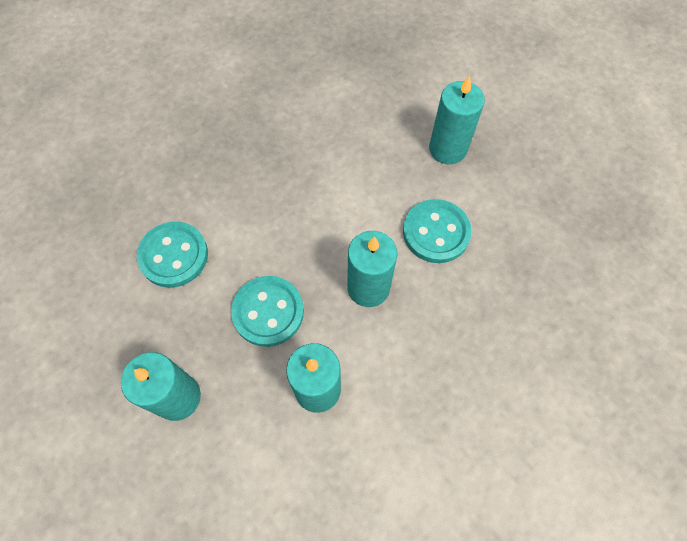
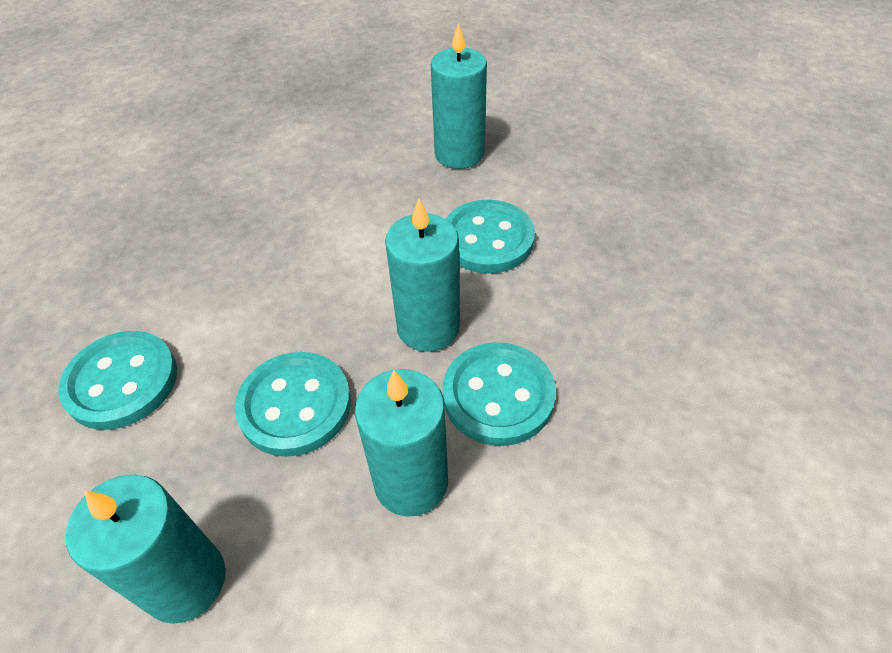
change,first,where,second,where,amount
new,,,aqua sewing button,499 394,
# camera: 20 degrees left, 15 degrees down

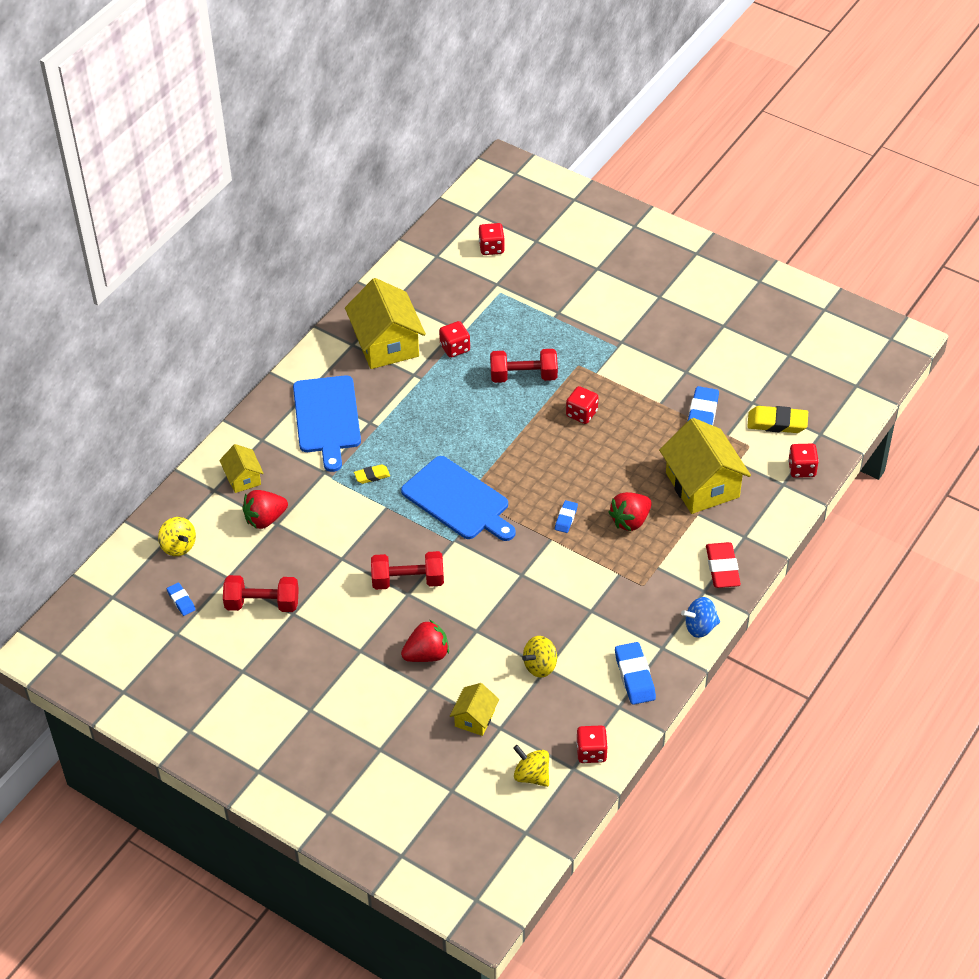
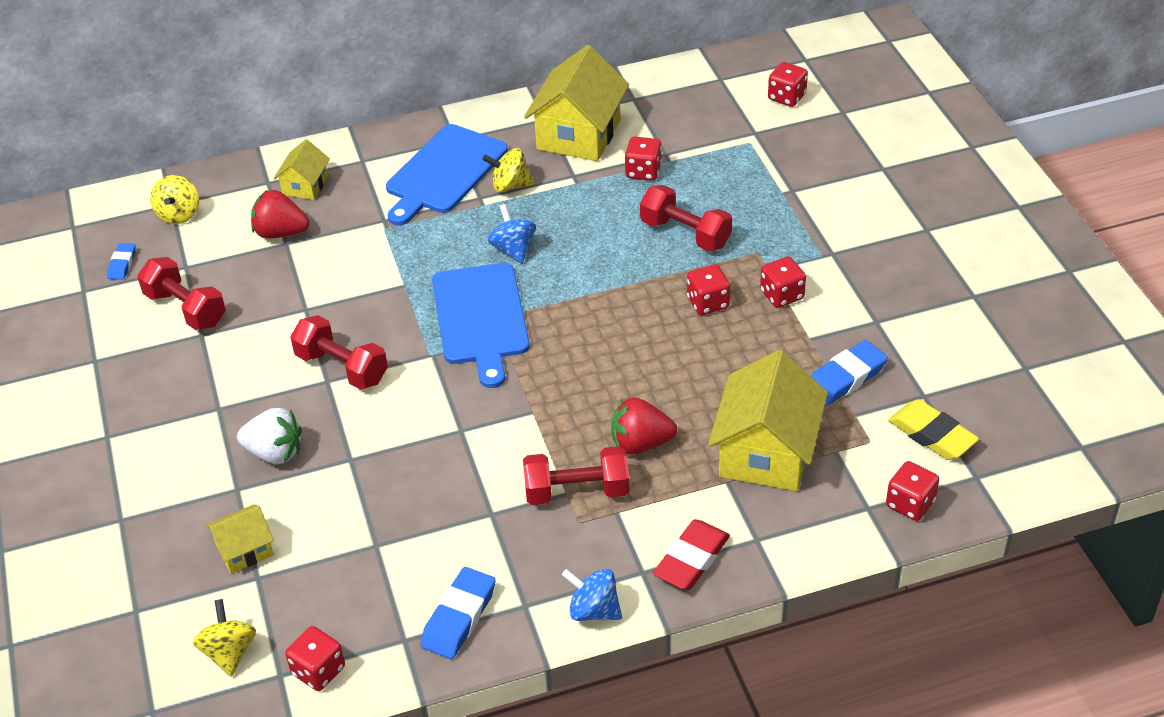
change,first,where,second,where,amount
repainted,scarlet strawberry,425 640,pure white strawberry,269 436,
shifted,bright yellow whirligig,539 657,,508 170,
new,,,royal blue whirligig,512 233,
new,,,scarlet free weight,576 475,
new,,,scarlet game die,783 282,
gone,bright yellow eraser,372 474,,,
gone,royal blue eraser,566 516,,,
# camera: 40 degrees right, 5 degrees down

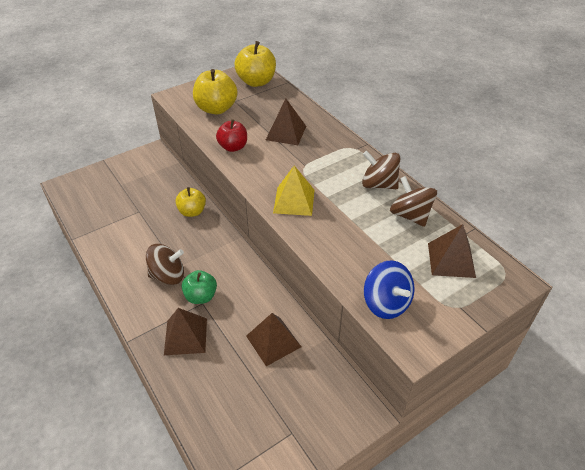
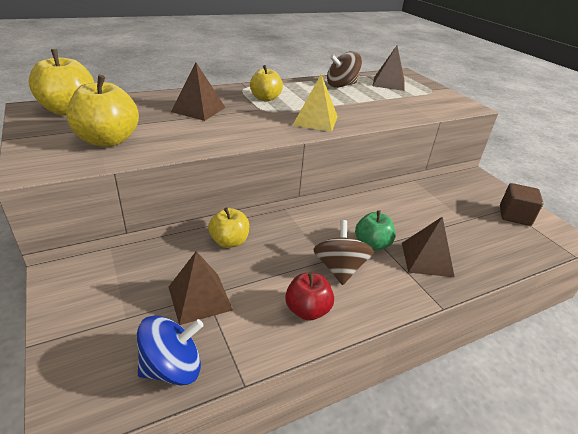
change,first,where,second,where,amount
shifted,royal blue whirligig,389 289,,170 350,
shifted,russet pyramid shape,273 339,,201 288,
new,,,bright yellow toy apple,266 83,
shifted,scarlet toy apple,231 135,,309 296,
new,,,russet block,521 204,
gone,russet whirligig,381 170,,,
# camera: 85 degrees left, 10 degrees down

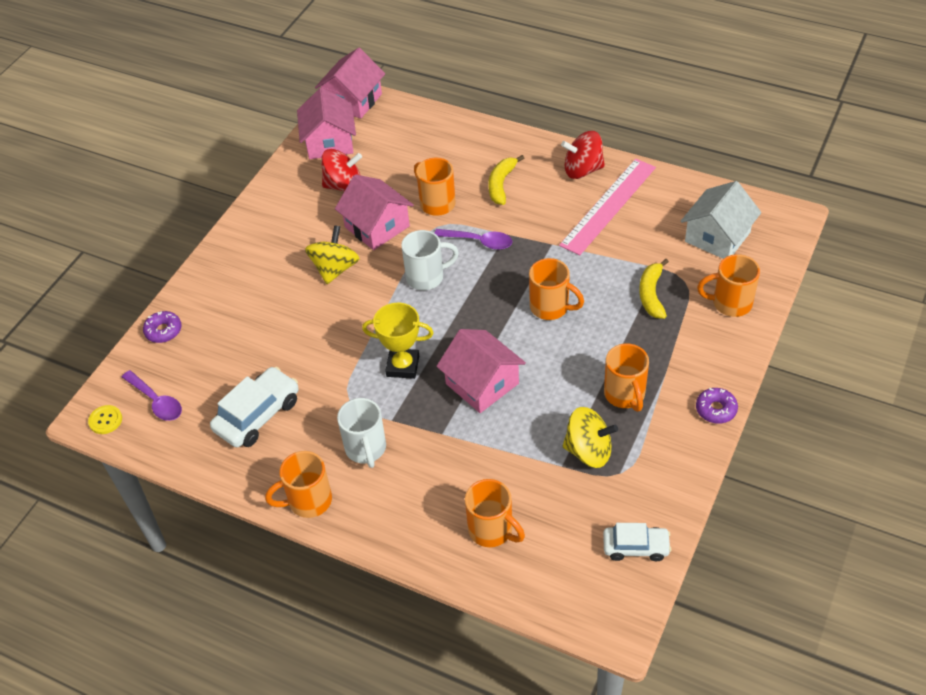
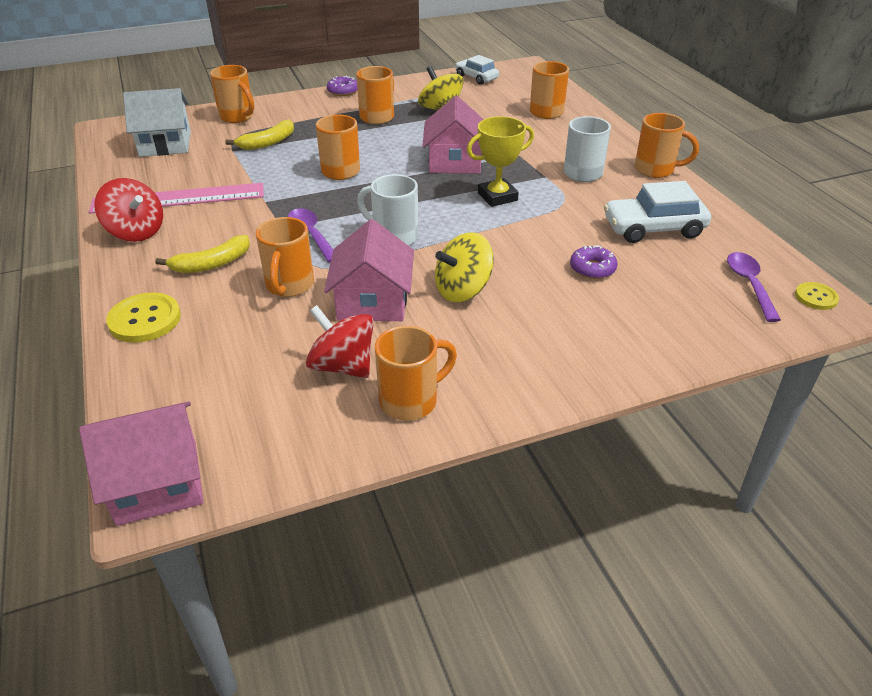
change,first,where,second,where,amount
new,,,bright yellow sewing button,143 318,
new,,,bright orange tea mug,416 373,
rotated,bright yellow prize cup,398 341,,500 161,75 degrees counterclockwise
shifted,royal purple donut,162 327,,594 262,
gone,rose-pink house,326 123,,,
# camera: 140 degrees left, 10 degrees down

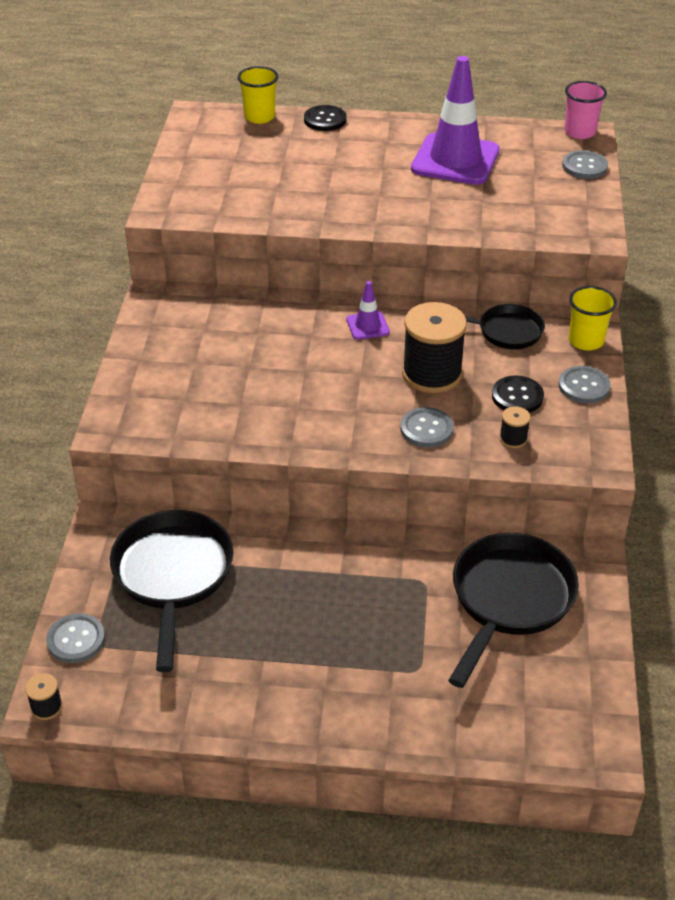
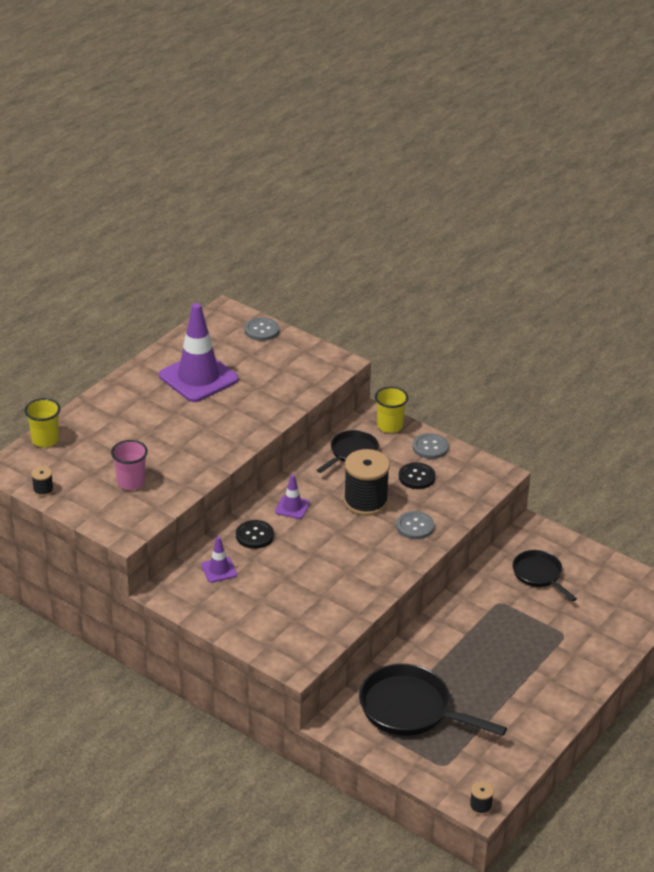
change,first,where,second,where,amount
shifted,jet-black spool,515 427,,42 481,
shifted,rose-pink cup,585 110,,129 465,
new,,,royal purple road cone,219 559,
shifted,jet-black sewing button,325 118,,255 534,
scaled,jet-black pan,513 610,,544 576,x0.60
gone,ash-grey sewing button,75 638,,,
# camera: 60 degrees left, 5 degrees down

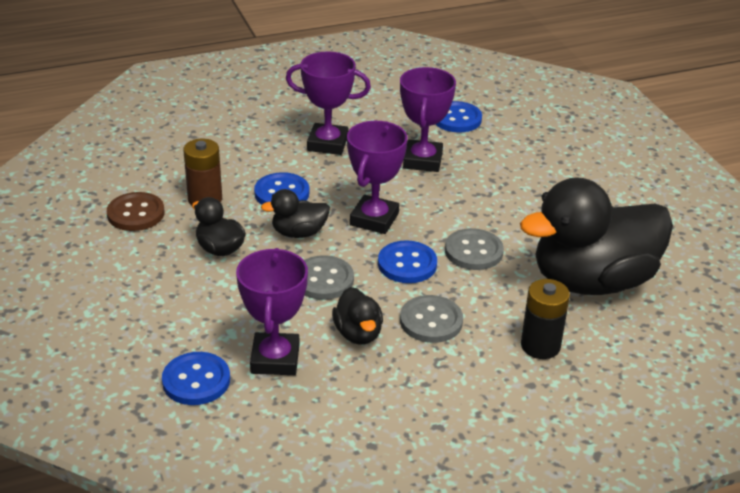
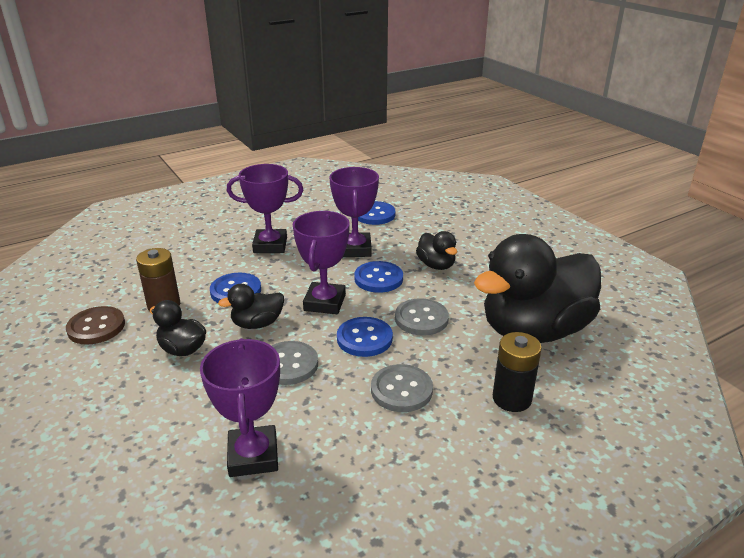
change,first,where,second,where,amount
shifted,royal blue sewing button,196 378,,378 277,
shifted,jet-black toy duck,357 316,,436 250,
# camera: 10 degrees left, 5 degrees down

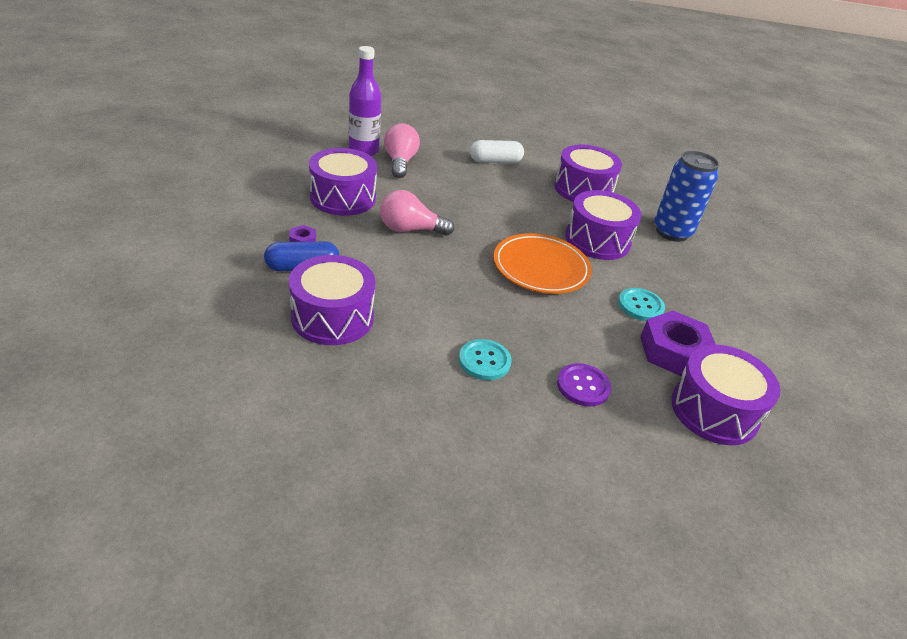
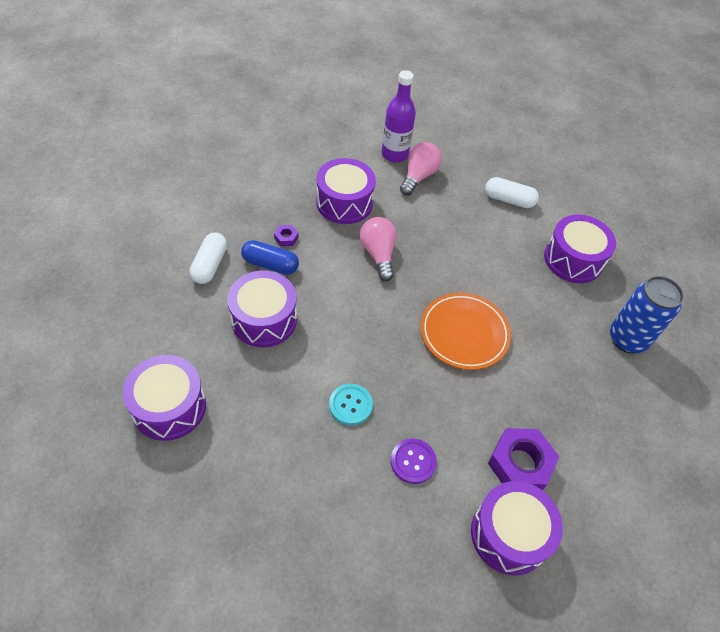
change,first,where,second,where,amount
shifted,royal purple drum,603 225,,164 398,
new,,,pure white pill shape,208 258,
rotated,rose-pink lightbulb,417 213,,378 249,45 degrees clockwise
gone,aqua sewing button,641 304,,,
# camera: 30 degrees right, 15 degrees up

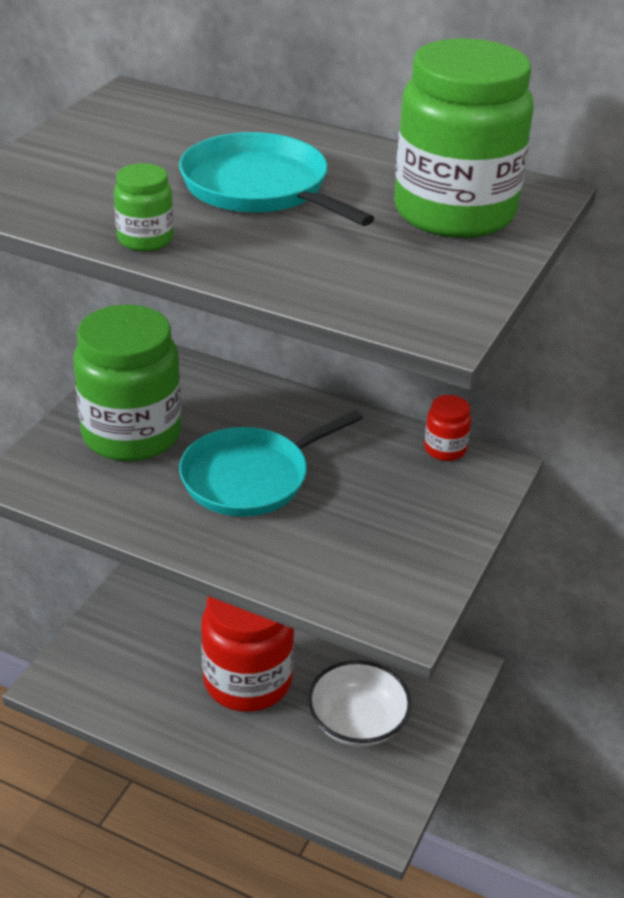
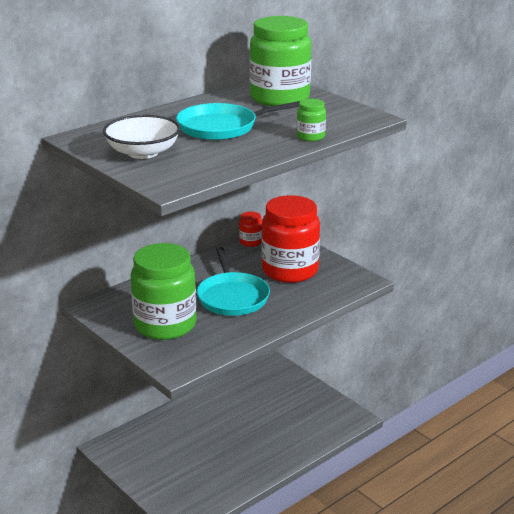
change,first,where,second,where,amount
shifted,pure white deep dish,359 703,,141 137,
shifted,scarlet preserve jar,247 654,,290 239,
shifted,emerald preserve jar,143 207,,311 120,
# camera: 65 degrees left, 10 degrees down

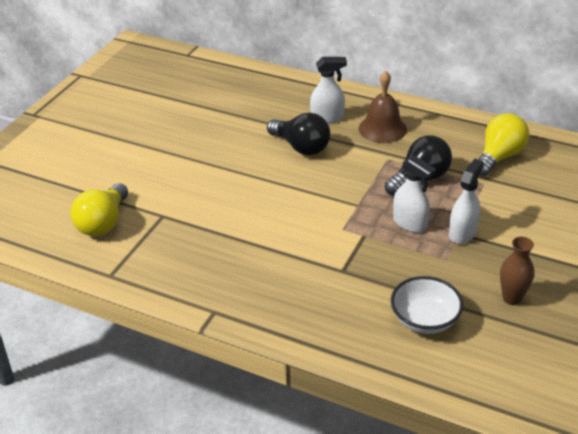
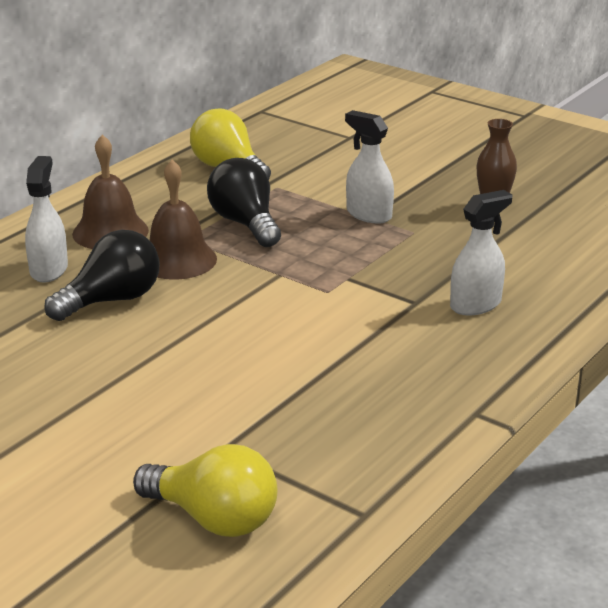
change,first,where,second,where,amount
new,,,russet bell,183 220,
shifted,pure white spray cleaner,414 194,,481 252,
gone,pure white deep dish,427 305,,,
# camera: 80 degrees left, 10 degrees down

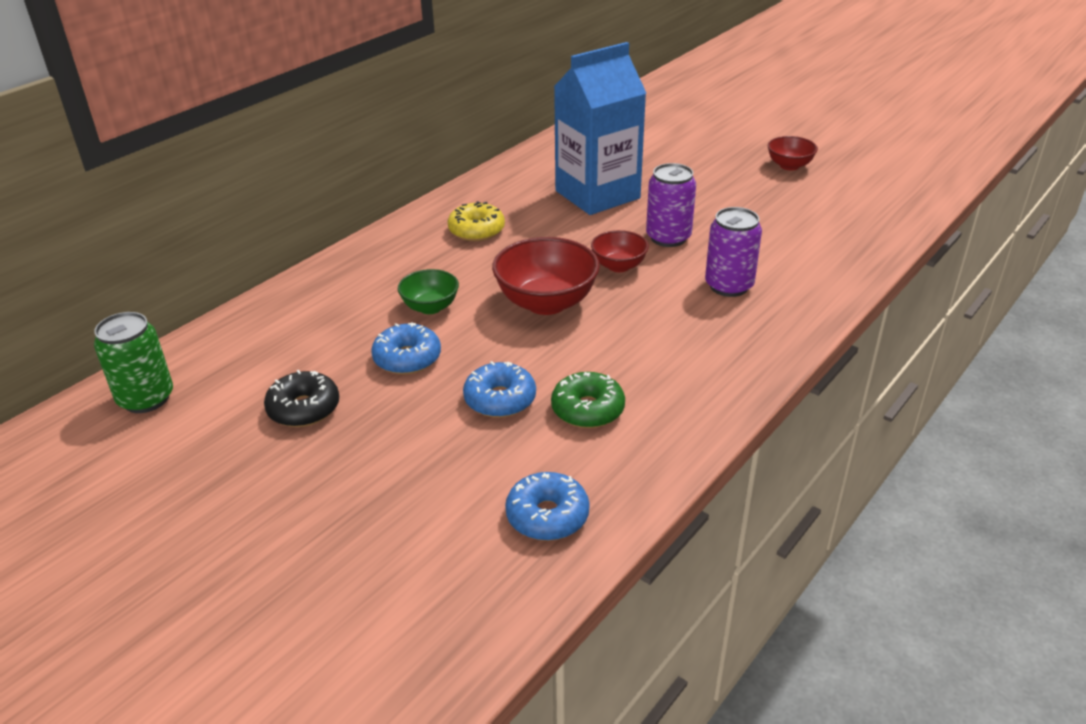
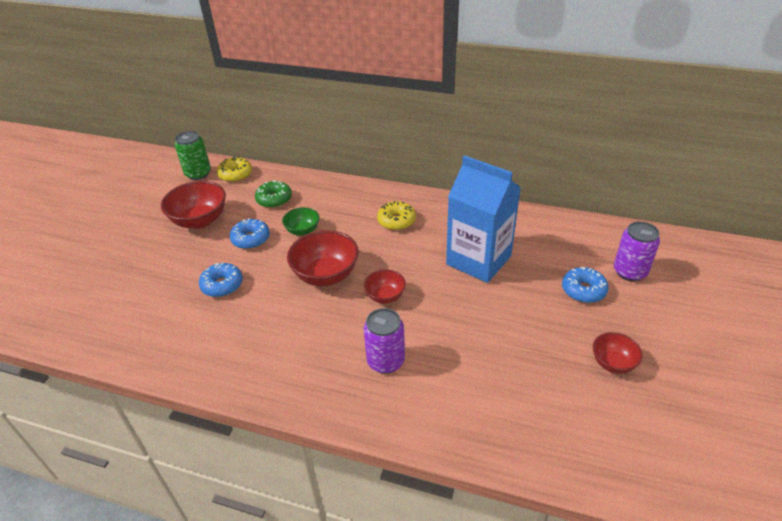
change,first,where,second,where,amount
swapped,jet-black donut,301 398,scarlet deep dish,193 205,
new,,,bright yellow donut,234 169,
shifted,emerald donut,588 400,,273 194,
shifted,royal blue donut,547 506,,585 285,
shifted,royal purple can,671 205,,637 251,
# camera: 70 degrees right, 5 degrees up

